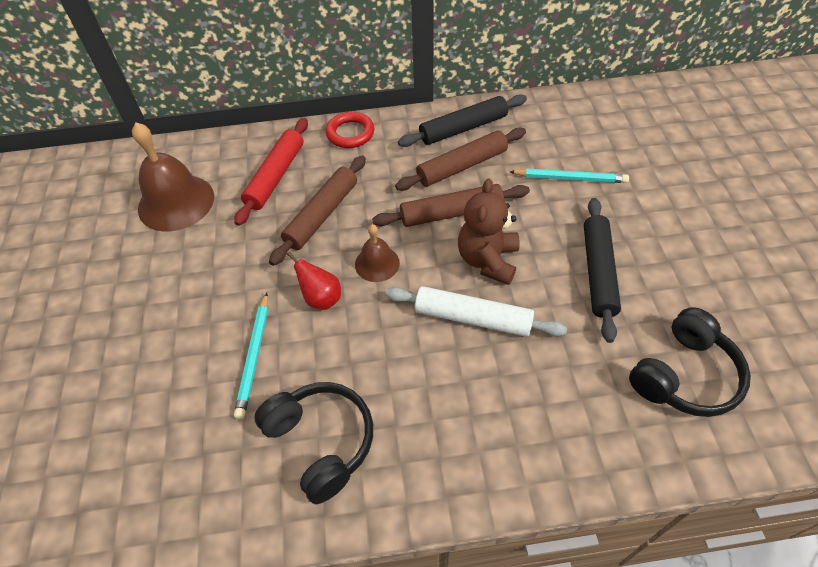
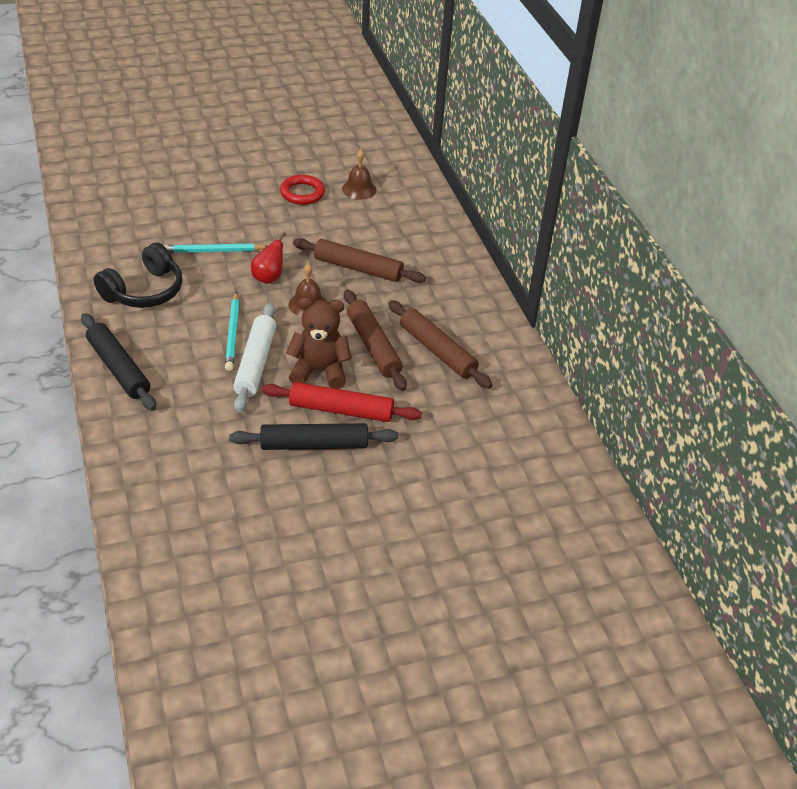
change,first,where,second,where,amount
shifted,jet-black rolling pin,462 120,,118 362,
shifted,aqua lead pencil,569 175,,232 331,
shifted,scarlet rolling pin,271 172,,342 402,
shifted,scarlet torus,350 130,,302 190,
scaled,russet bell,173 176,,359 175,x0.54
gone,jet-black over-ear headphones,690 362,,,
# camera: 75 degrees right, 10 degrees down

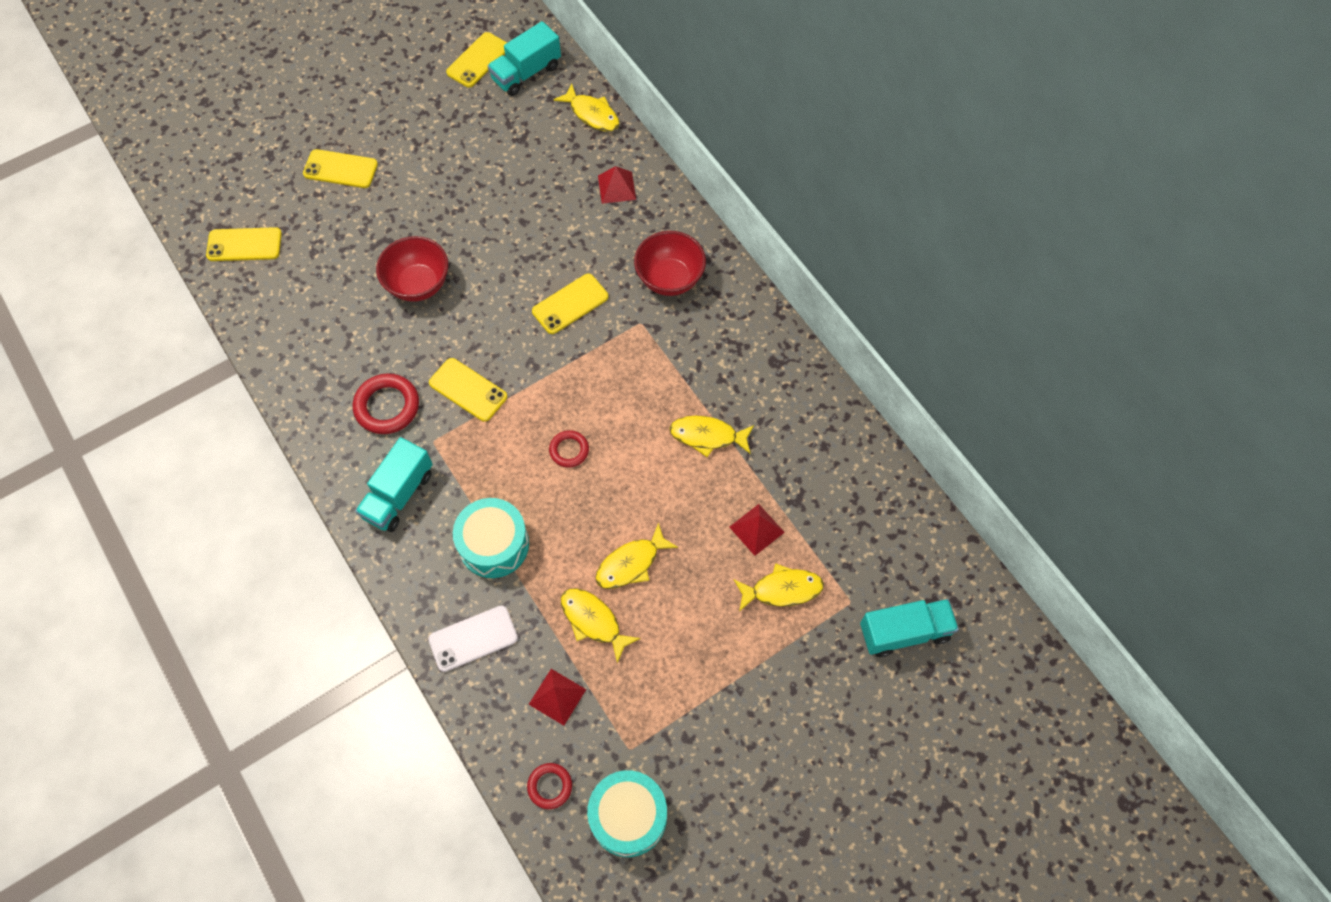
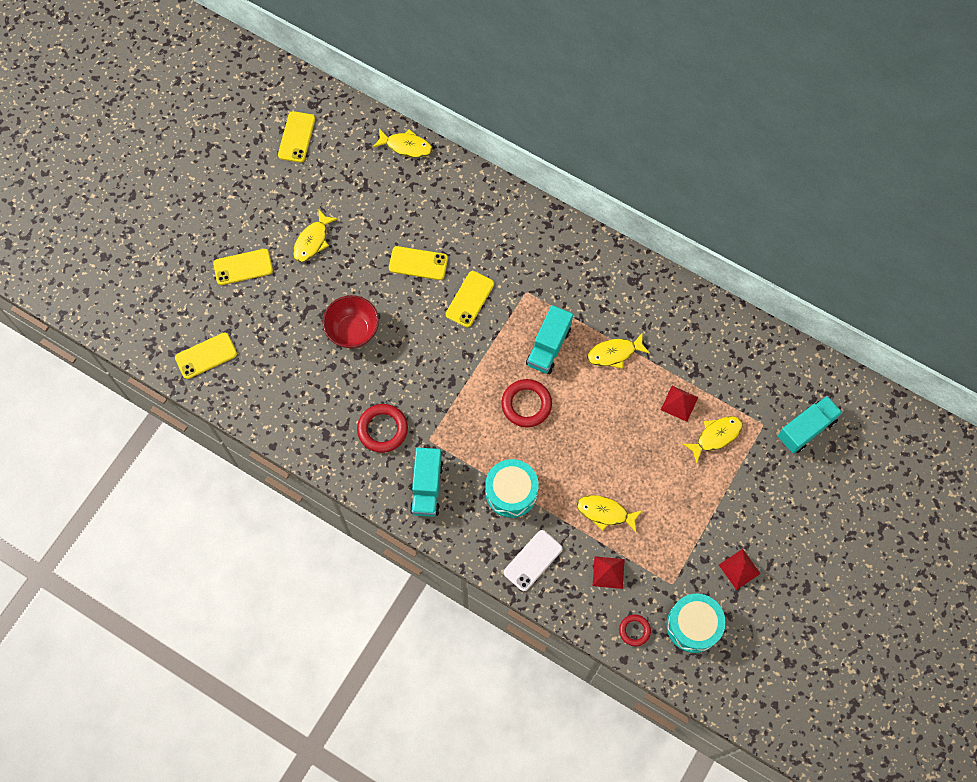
change,first,where,second,where,amount
shifted,bright yellow fish figure,636 555,,315 235,
shifted,bright yellow mobile phone,468 390,,418 263,
scaled,scarlet torus,569 449,,526 403,x1.68
shifted,aqua toy truck,524 58,,549 339,
shifted,scarlet pyramid shape,617 185,,740 569,
gone,scarlet deep dish,670 263,,,
# camera: 25 degrees left, 5 degrees up

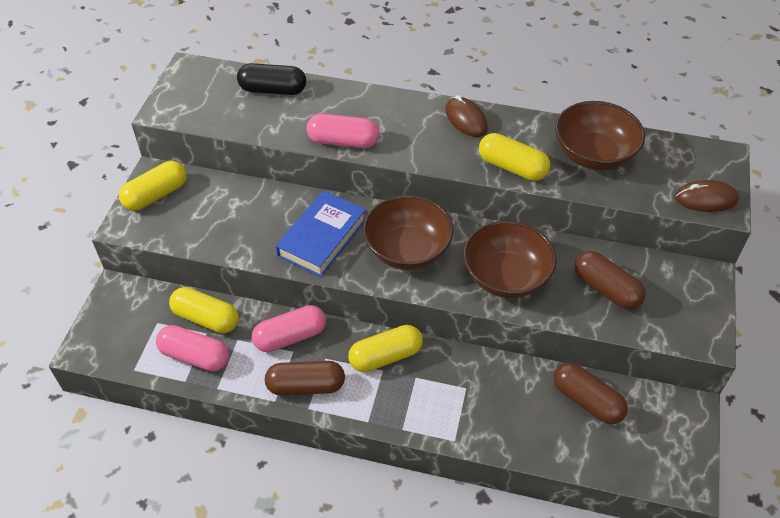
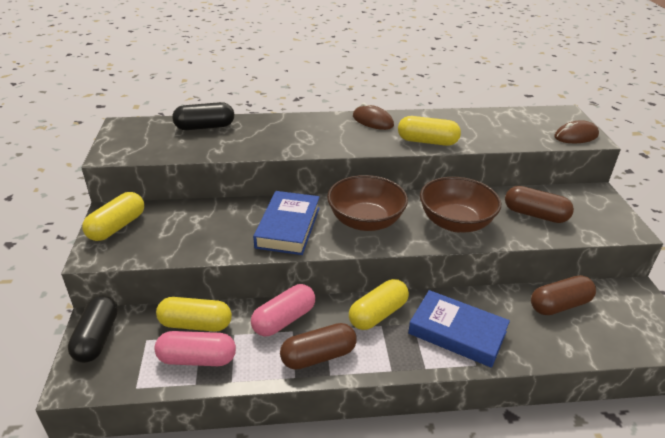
change,first,where,second,where,amount
new,,,jet-black pill shape,93 329,
new,,,royal blue book,459 329,
rotated,russet pill shape,591 393,,563 295,45 degrees counterclockwise
gone,rose-pink pill shape,343 131,,,
gone,russet deep dish,600 135,,,
# camera: 20 degrees left, 15 degrees down

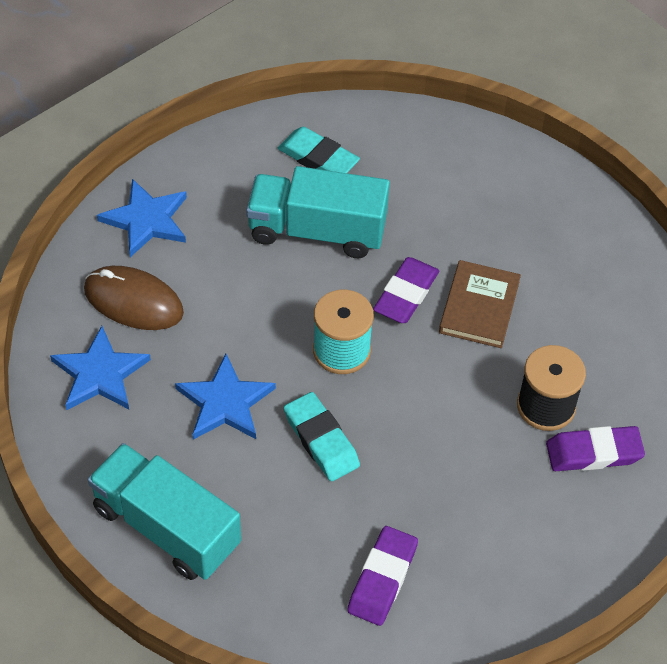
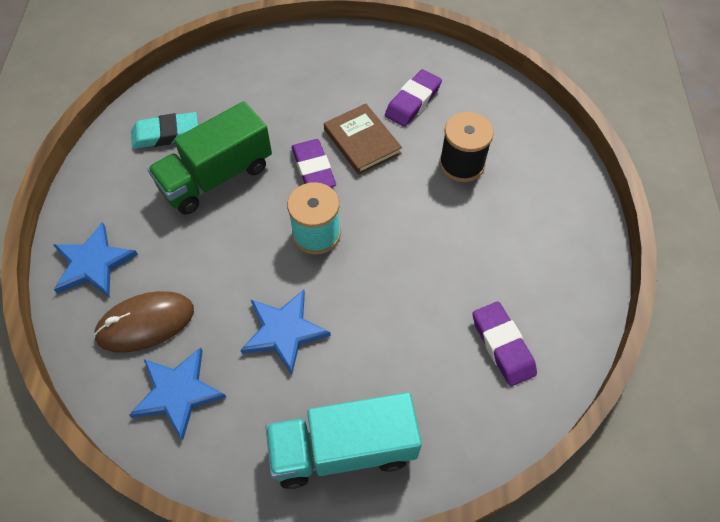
change,first,where,second,where,amount
repainted,aqua toy truck,318 212,emerald toy truck,210 158,
shifted,royal purple eraser,595 448,,413 98,
gone,aqua eraser,322 436,,,
# camera: 45 degrees left, 5 degrees up

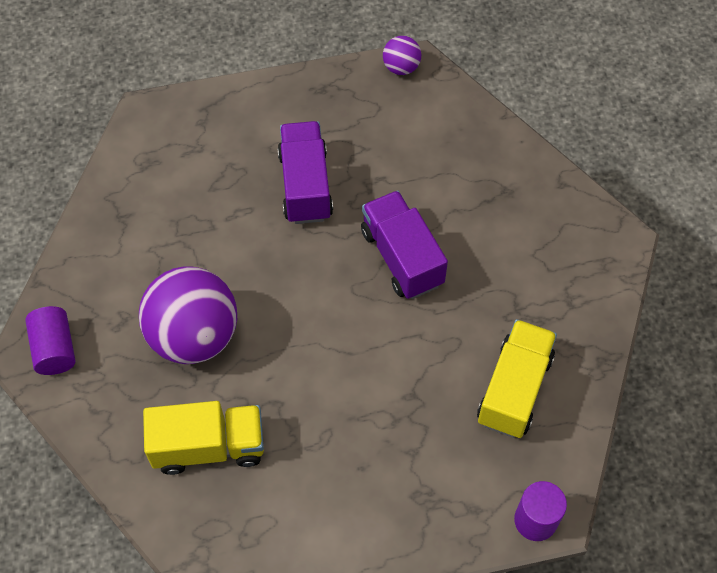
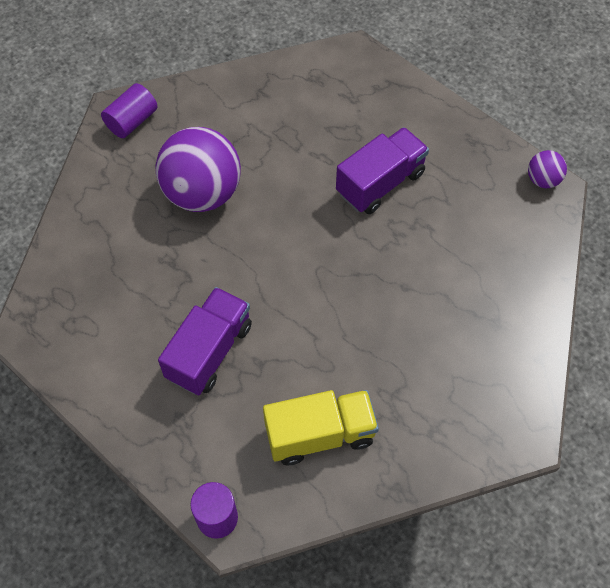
change,first,where,second,where,amount
shifted,royal purple toy truck,404 244,,205 341,
gone,bright yellow toy truck,203 438,,,
# camera: 55 degrees right, 0 degrees up

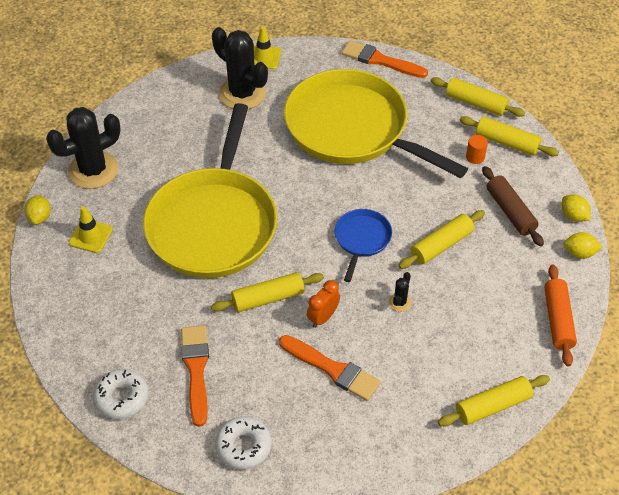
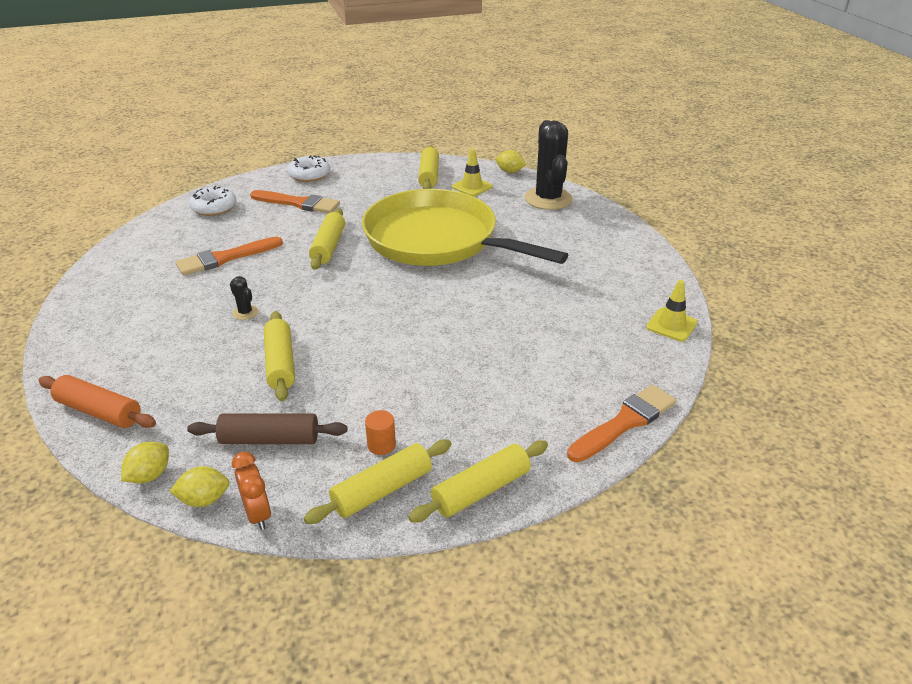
change,first,where,second,where,amount
shifted,bright orange alarm clock,323 304,,251 490,
shifted,bright yellow rolling pin,494 401,,428 167,
gone,jet-black saguaro cactus,240 68,,,
gone,bright yellow pan,376 123,,,
gone,royal blue pan,363 245,,,
# camera: 115 degrees right, 15 degrees down

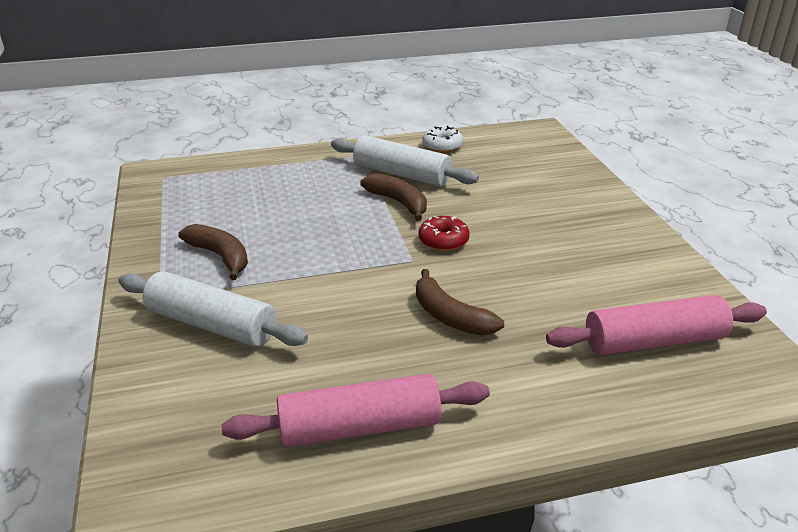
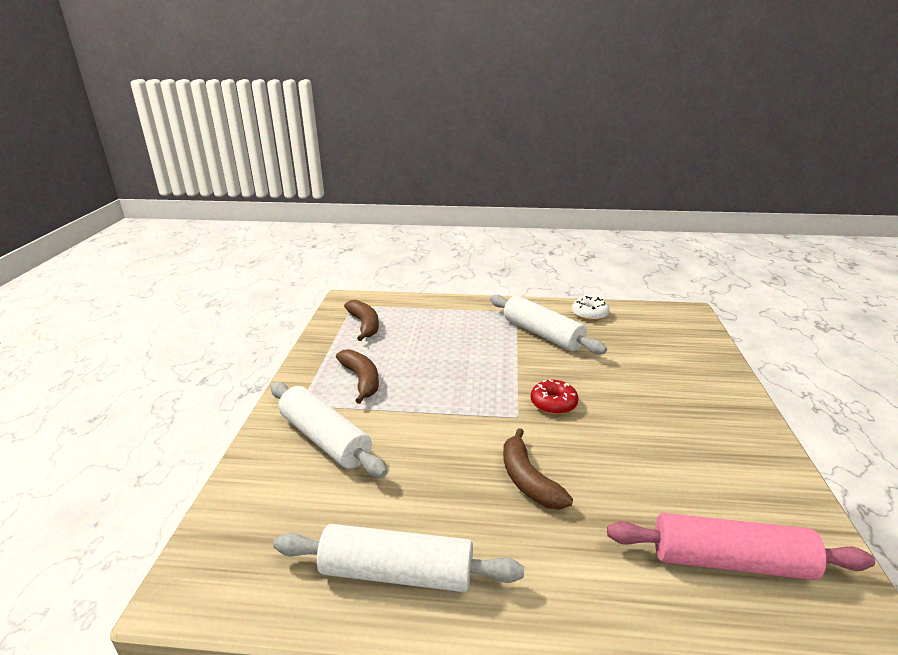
change,first,where,second,where,amount
repainted,rose-pink rolling pin,355 410,pure white rolling pin,398 558,
shifted,russet banana fruit,393 197,,361 320,
# camera: 20 degrees right, 5 degrees down

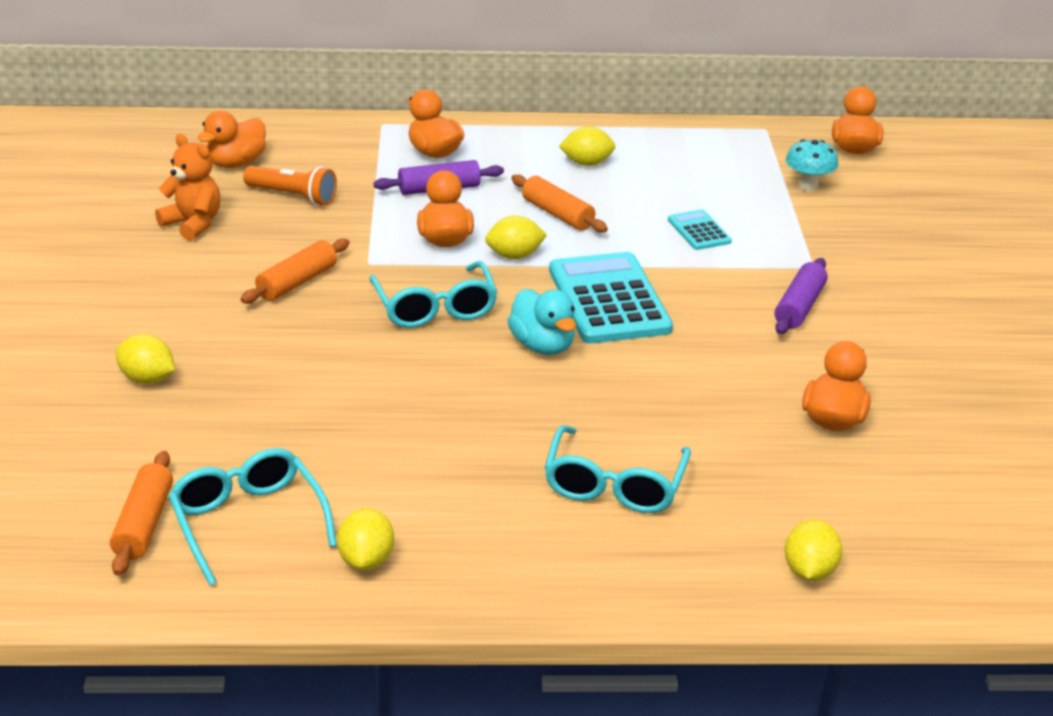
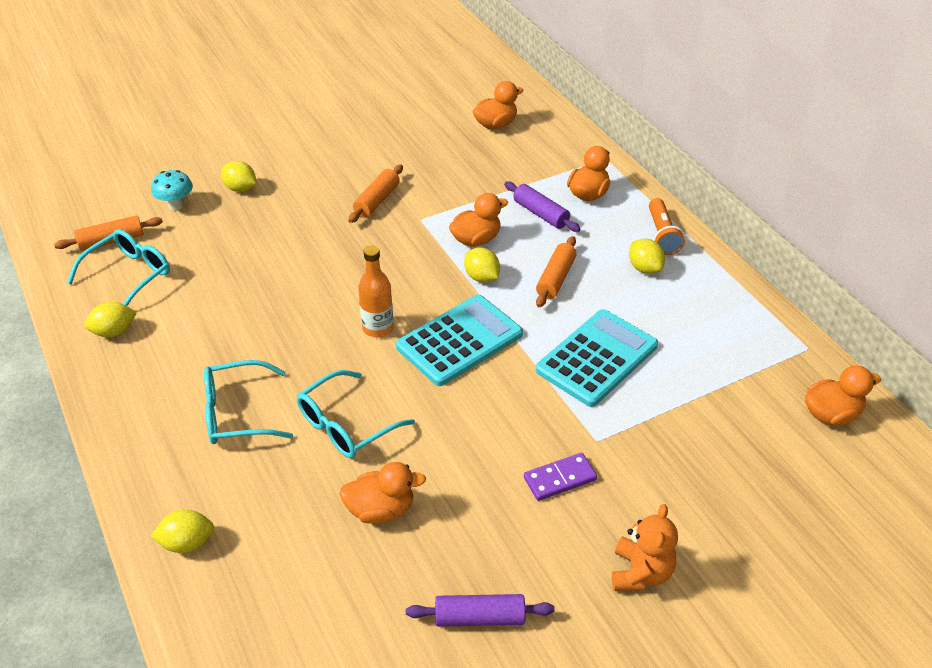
change,first,where,second,where,amount
shifted,aqua mushroom,812 165,,172 190,
rotated,bright yellow citrus fruit,145 359,,238 176,60 degrees counterclockwise
shifted,aqua eyeglasses,433 294,,356 414,
rotated,bright orange rolling pin,295 271,,375 193,75 degrees counterclockwise
swapped,aqua toy duck,541 322,bright orange flask,376 291,
shifted,royal purple rolling pin,801 296,,480 610,
rotated,bright orange toy duck,231 139,,498 105,135 degrees clockwise
new,,,royal purple domino,560 477,
scaled,aqua pocket calculator,700 229,,597 358,x2.05
shifted,bright orange teddy bear,187 187,,645 547,
shifted,bright orange flashlight,290 185,,667 226,
# camera: 65 degrees right, 10 degrees up

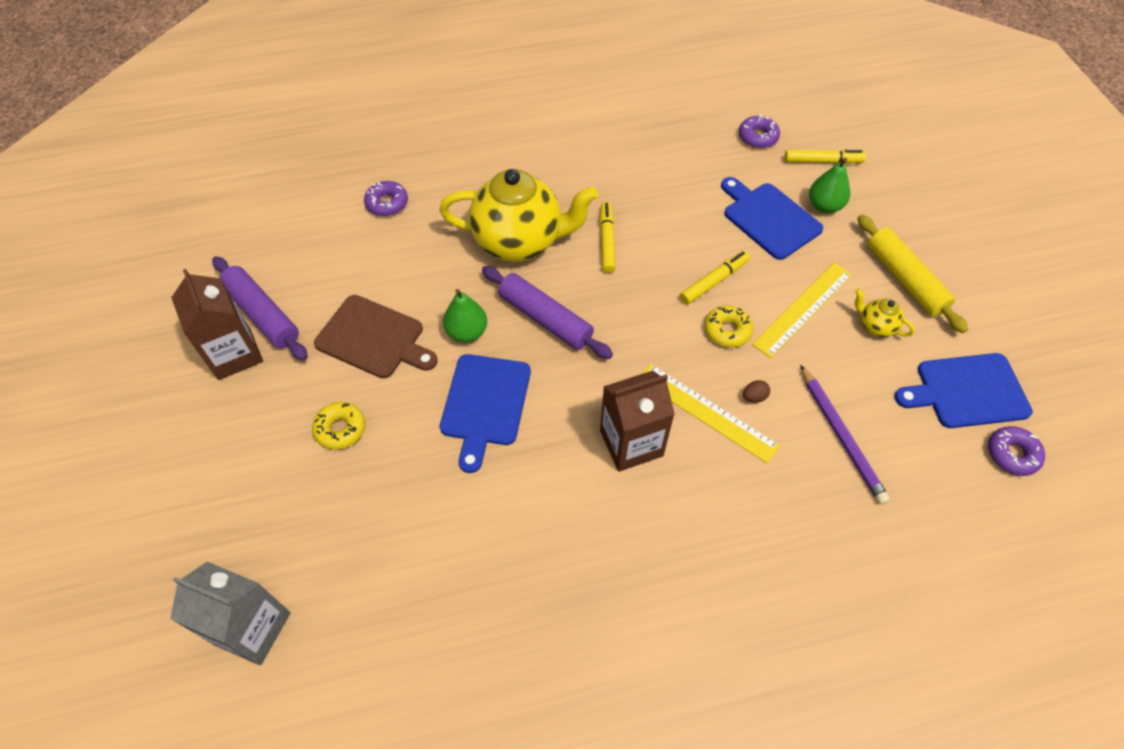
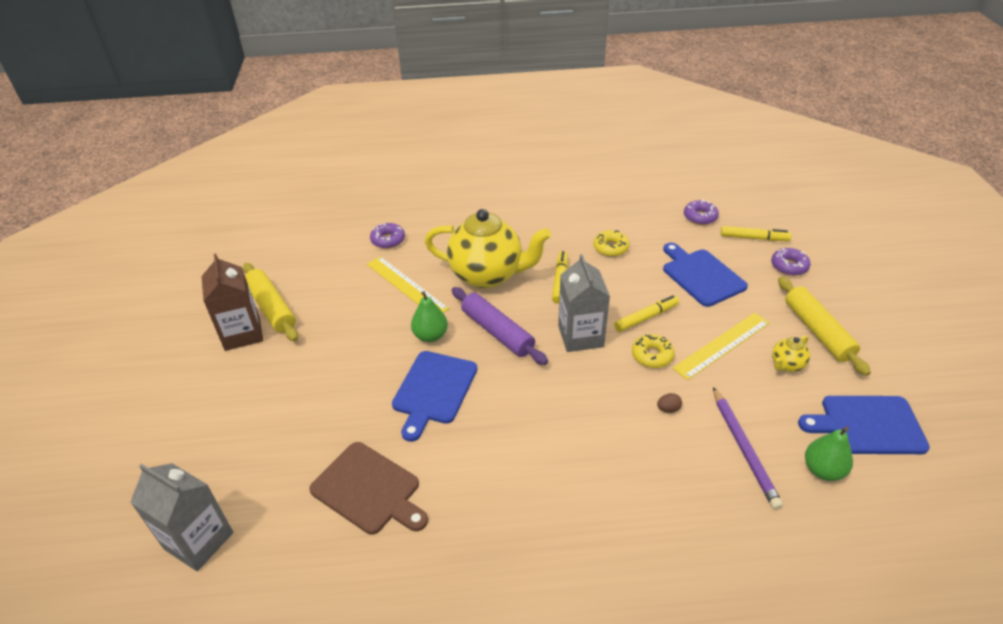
change,first,where,second,where,amount
repainted,royal purple rolling pin,260 308,bright yellow rolling pin,270 302,
shifted,russet chopping board,376 337,,368 488,
shifted,bright yellow measuring stick,712 413,,408 284,
new,,,ash-grey carton,584 303,
shifted,bright yellow donut,338 426,,612 243,
shifted,royal purple donut,1016 451,,791 262,
rotated,bright yellow teapot,885 313,,791 353,90 degrees counterclockwise
shifted,emerald pear fruit,829 185,,829 453,
gone,russet carton,637 421,,,
# camera: 10 degrees right, 15 degrees down

